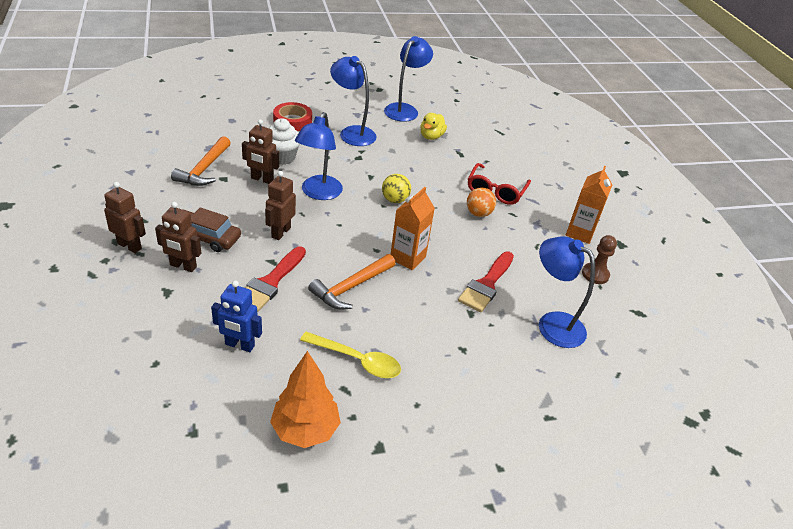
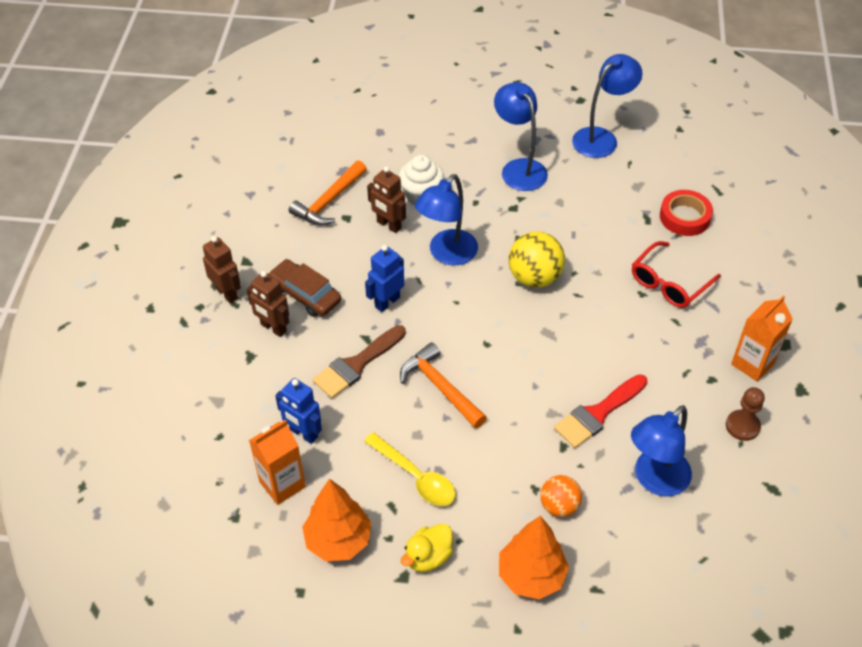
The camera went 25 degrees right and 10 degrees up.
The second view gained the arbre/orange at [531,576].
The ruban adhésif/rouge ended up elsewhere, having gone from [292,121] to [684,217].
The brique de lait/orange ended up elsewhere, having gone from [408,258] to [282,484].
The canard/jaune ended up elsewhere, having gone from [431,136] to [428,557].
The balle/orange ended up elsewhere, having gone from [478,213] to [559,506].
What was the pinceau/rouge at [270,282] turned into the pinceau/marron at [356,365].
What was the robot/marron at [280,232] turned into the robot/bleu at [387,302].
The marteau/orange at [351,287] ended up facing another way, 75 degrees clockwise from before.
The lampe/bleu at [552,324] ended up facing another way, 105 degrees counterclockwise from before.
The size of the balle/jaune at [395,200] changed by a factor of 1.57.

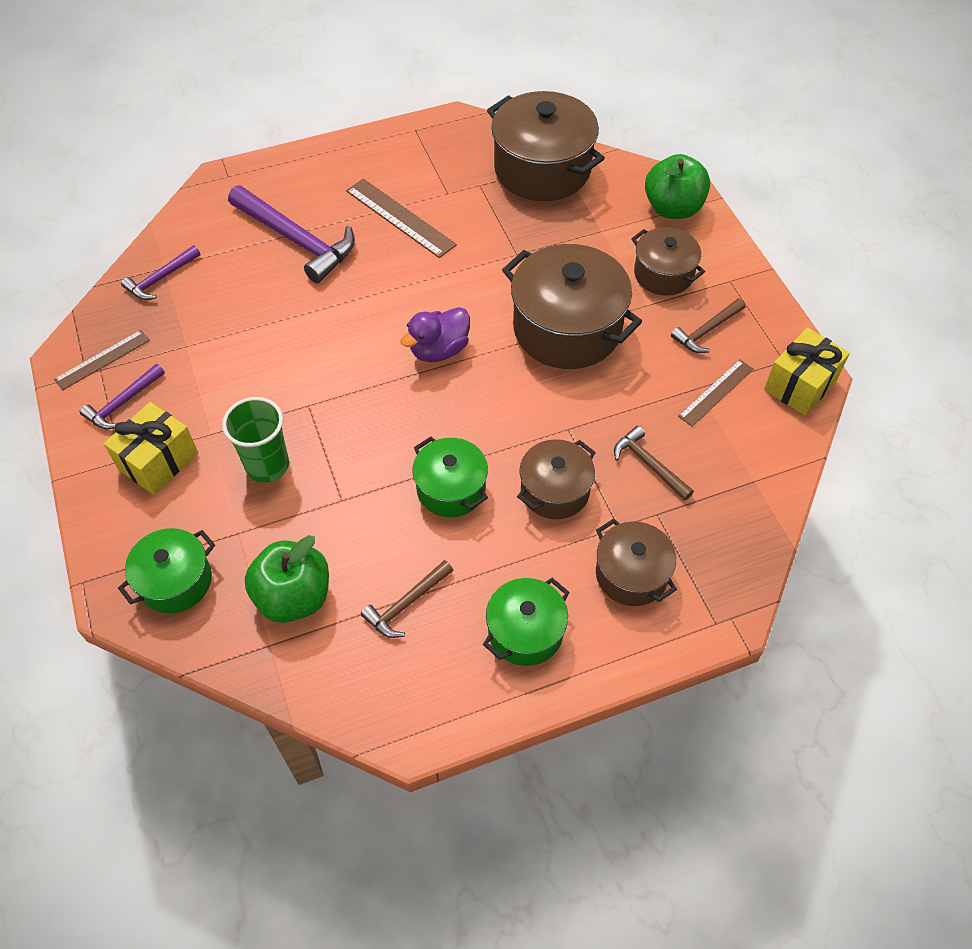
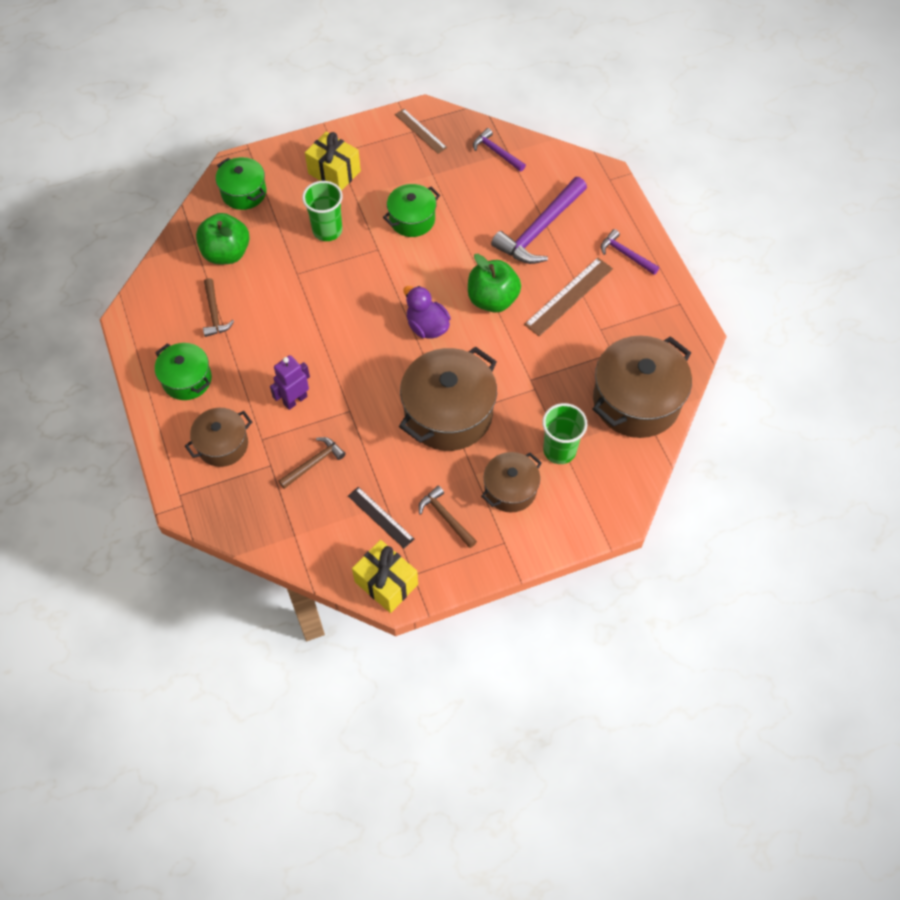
The camera went 90 degrees right and 5 degrees up.
The second view gained the gobelet/vert at [559,450].
The marteau/violet ended up elsewhere, having gone from [123,403] to [626,254].
The marmite/vert ended up elsewhere, having gone from [451,489] to [412,219].
The pomme/vert ended up elsewhere, having gone from [673,208] to [492,299].
Where the marmite/marron stood at [555,491], the robot/violet came to stand at [295,400].
What was the règle/marron at [716,392] turned into the règle/noir at [380,517].
The marteau/marron at [406,604] ended up facing another way, 150 degrees counterclockwise from before.

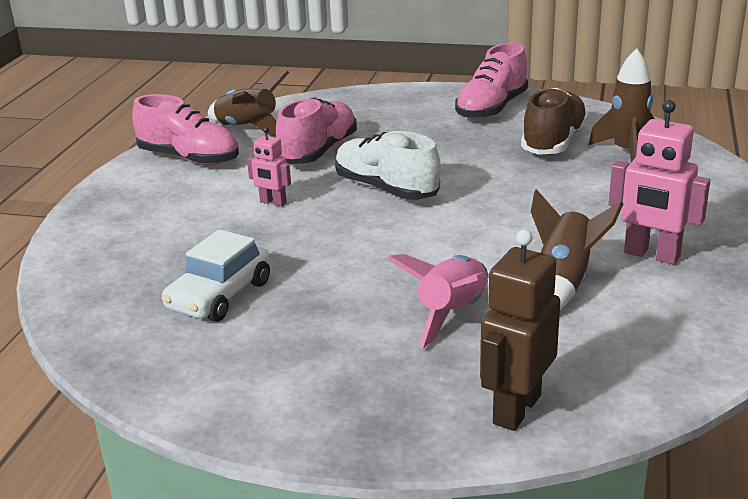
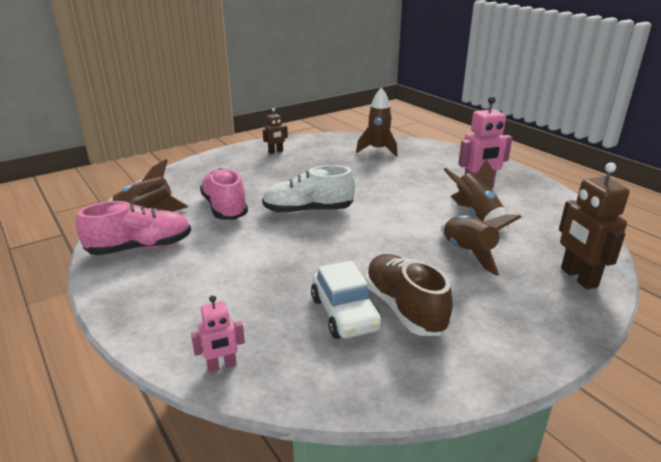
The camera went 50 degrees left and 0 degrees up.
The robot/rose ended up elsewhere, having gone from [273,202] to [222,366].
The chaussure/marron ended up elsewhere, having gone from [554,142] to [404,308].
Where the chaussure/rose stood at [491,109], the robot/marron came to stand at [276,152].
What was the fusée/rose at [452,313] turned into the fusée/marron at [468,253].

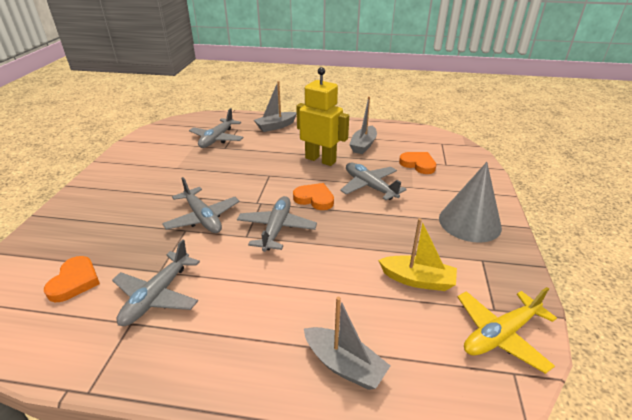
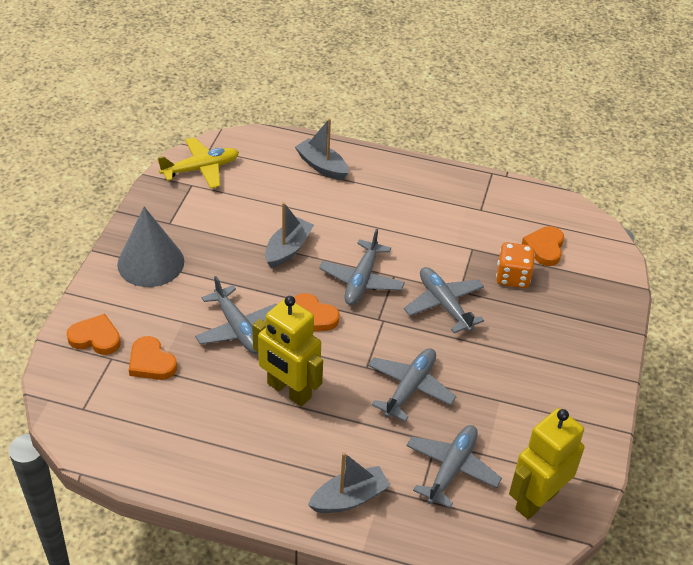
The camera went 175 degrees left and 10 degrees up.
The second view lost the bateau/jaune at [417,280].
The second view gained the cœur/orange at [95,338].
The second view gained the dé/orange at [512,277].
The second view gained the robot/jaune at [536,500].
The avion/gris ended up elsewhere, having gone from [157,296] to [410,388].
The bateau/gris ended up elsewhere, having gone from [363,145] to [288,249].

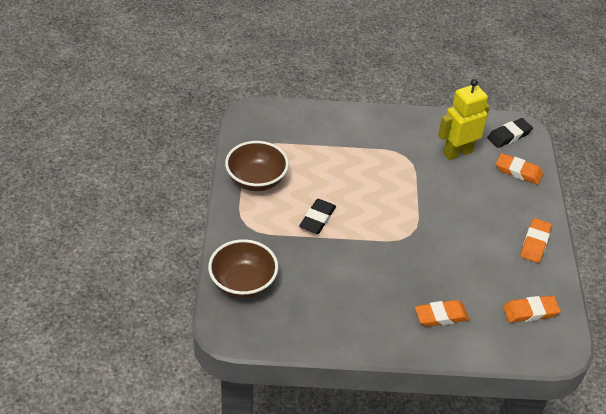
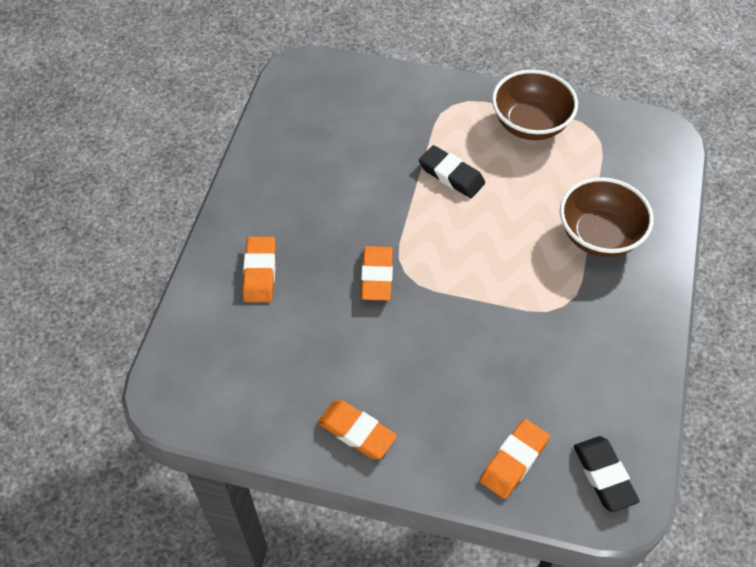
The camera went 105 degrees right and 10 degrees up.
The second view lost the robot/jaune at [457,152].
The bol/marron ended up elsewhere, having gone from [243,283] to [599,235].
The gomme/orange ended up elsewhere, having gone from [530,312] to [377,276].

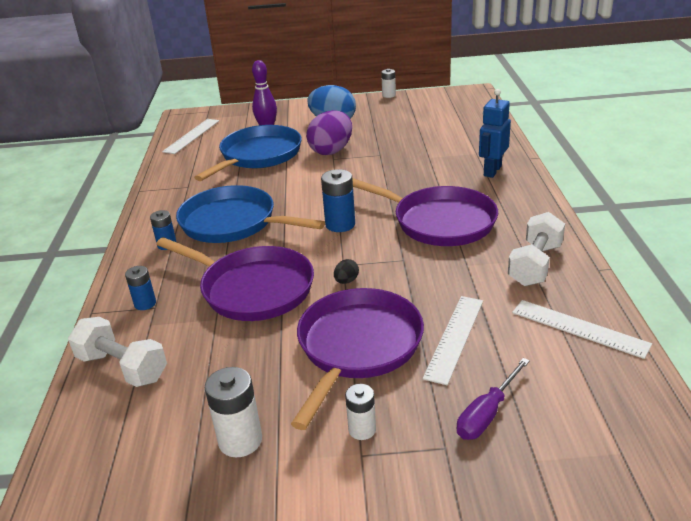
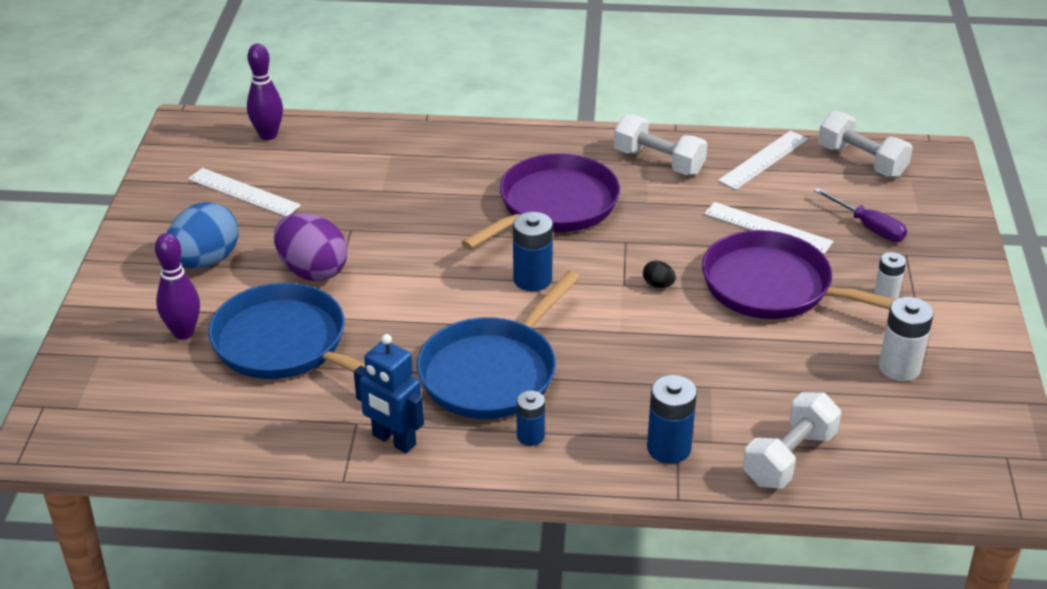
The camera went 85 degrees left and 5 degrees up.
The second view lost the poêle/violet at [252,289].
The second view lost the pile/blanc at [389,95].
The second view gained the quille/violet at [268,135].
The second view gained the haltère/blanc at [861,161].
The règle/blanc ended up elsewhere, having gone from [192,136] to [243,192].
The robot/bleu ended up elsewhere, having gone from [492,171] to [393,440].
The size of the pile/bleu at [145,304] changed by a factor of 1.58.

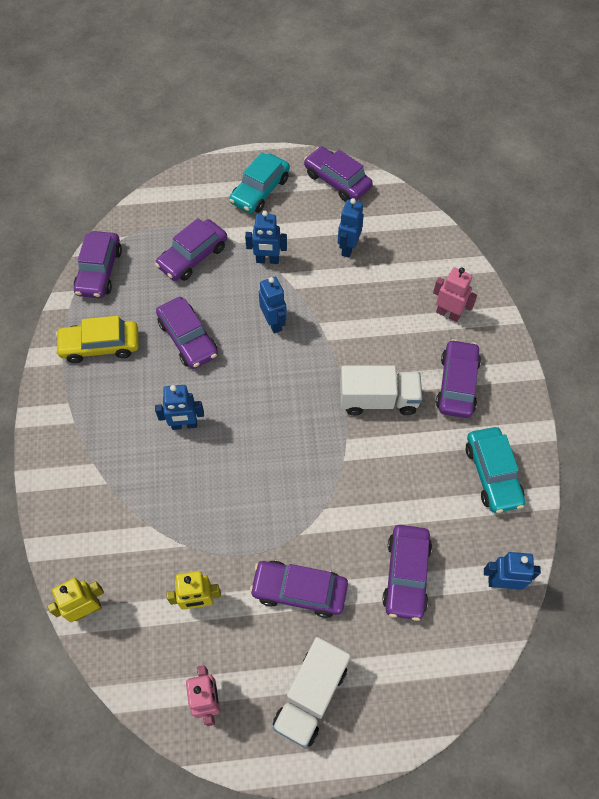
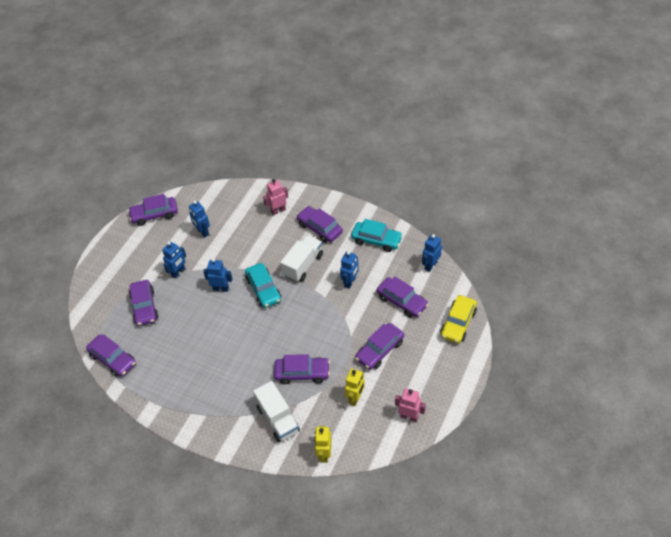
The camera went 55 degrees left and 10 degrees down.
The voiture/jaune ended up elsewhere, having gone from [100,345] to [458,323].
The robot/bleu ended up elsewhere, having gone from [184,425] to [350,282].
The voiture/violet ended up elsewhere, having gone from [188,338] to [302,373].
The voiture/turquoise ended up elsewhere, having gone from [260,190] to [263,289].
The camion/blanc ended up elsewhere, having gone from [311,696] to [278,419].

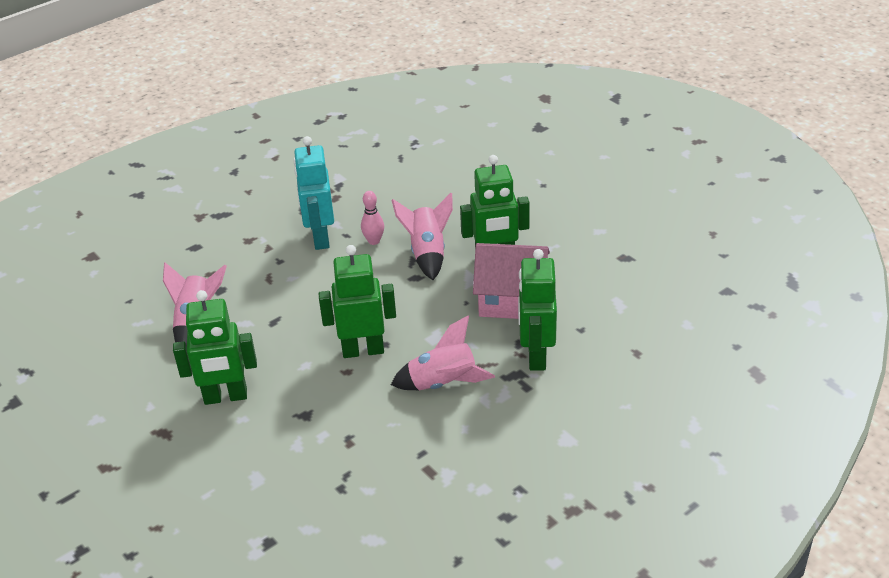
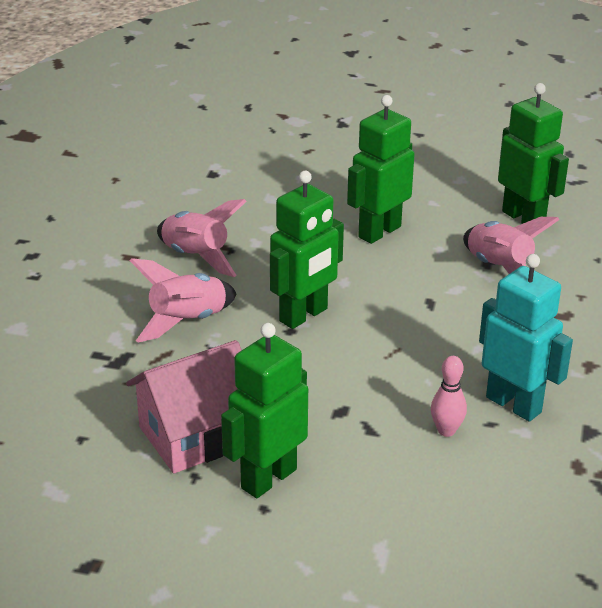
The camera went 140 degrees right and 5 degrees down.
The fusée/rose ended up elsewhere, having gone from [427,253] to [196,257].
The robot/vert ended up elsewhere, having gone from [536,356] to [524,218].

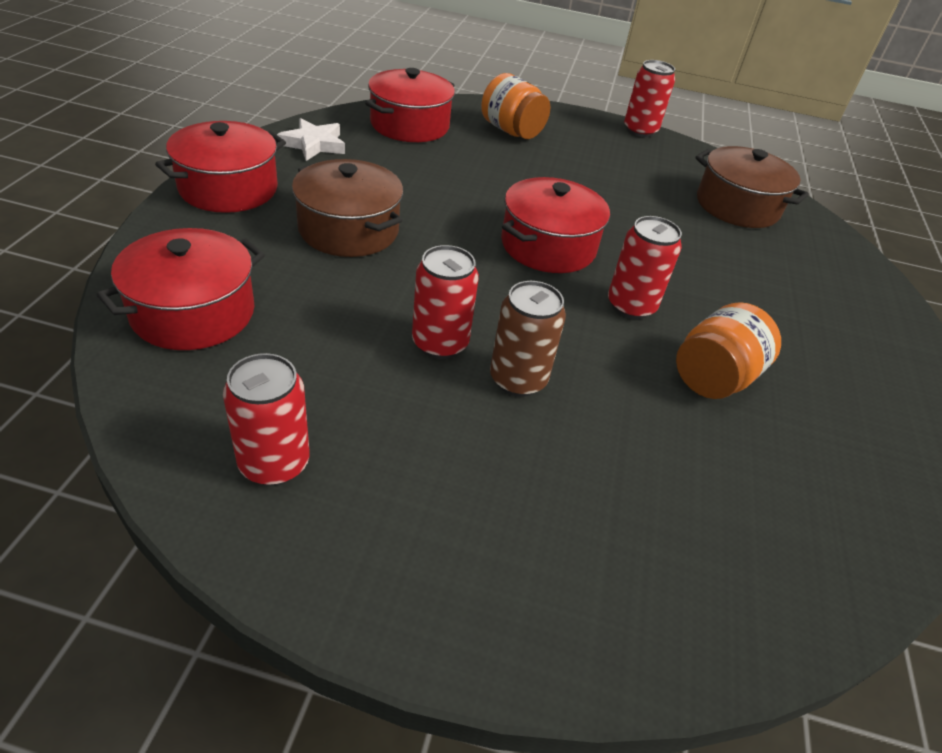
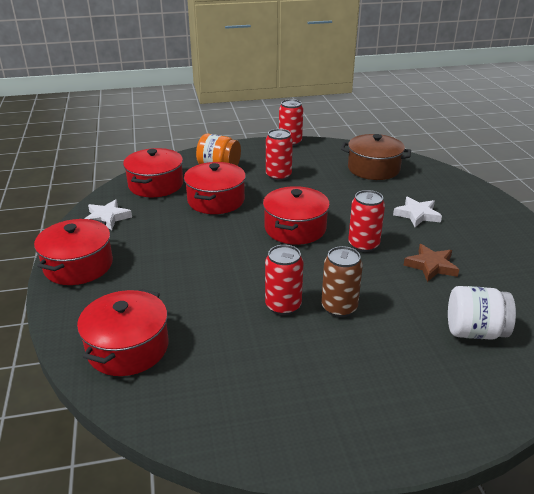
The camera went 20 degrees left and 10 degrees down.
The second view lost the marmite/marron at [349,230].
The second view gained the marmite/rouge at [216,200].
The second view gained the étoile/blanc at [417,215].
The second view gained the bocal/blanc at [474,332].
The canette/rouge ended up elsewhere, having gone from [274,463] to [278,176].
Where the bocal/orange stood at [714,378], the étoile/marron came to stand at [431,266].

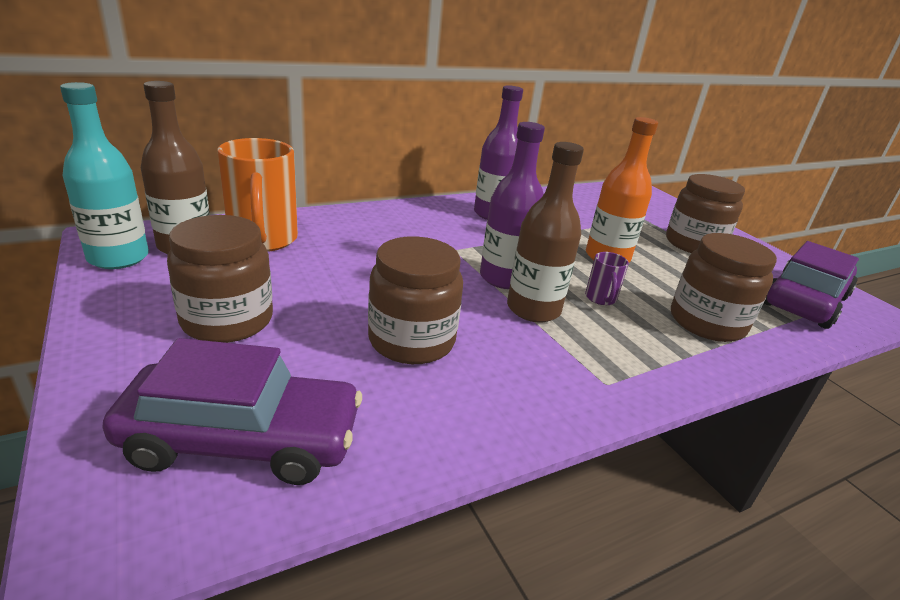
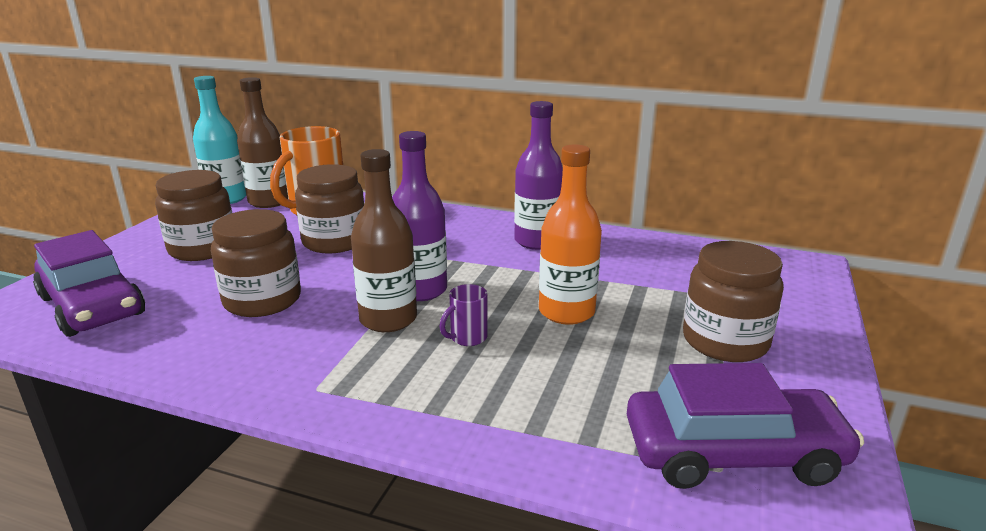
The camera went 50 degrees right and 5 degrees down.
The bocal/marron ended up elsewhere, having gone from [706,322] to [334,241].

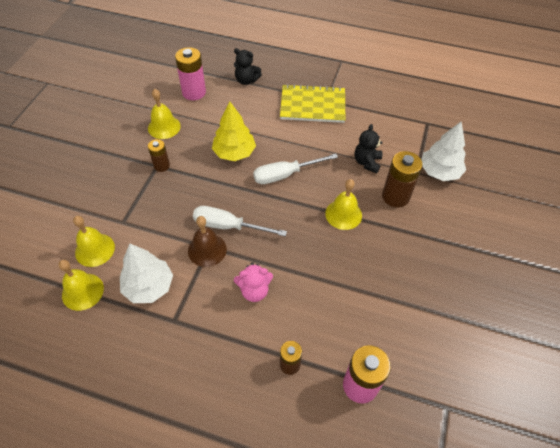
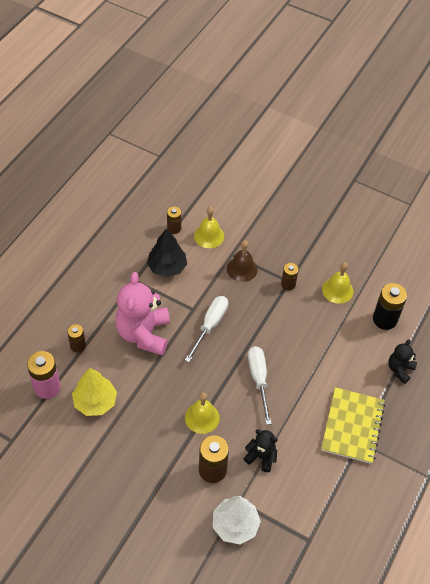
The camera went 100 degrees right and 0 degrees up.
The cloche/marron ended up elsewhere, having gone from [207,250] to [242,269].
The arbre/jaune ended up elsewhere, having gone from [234,153] to [95,402].
Where the cloche/jaune stood at [82,291], the pile/marron came to stand at [174,228].
What was the arbre/blanc at [149,286] turned into the arbre/noir at [167,267].
What was the pile/rose at [194,92] turned into the pile/noir at [385,319].
The size of the ours en peluche/rose at [254,291] changed by a factor of 1.95.

